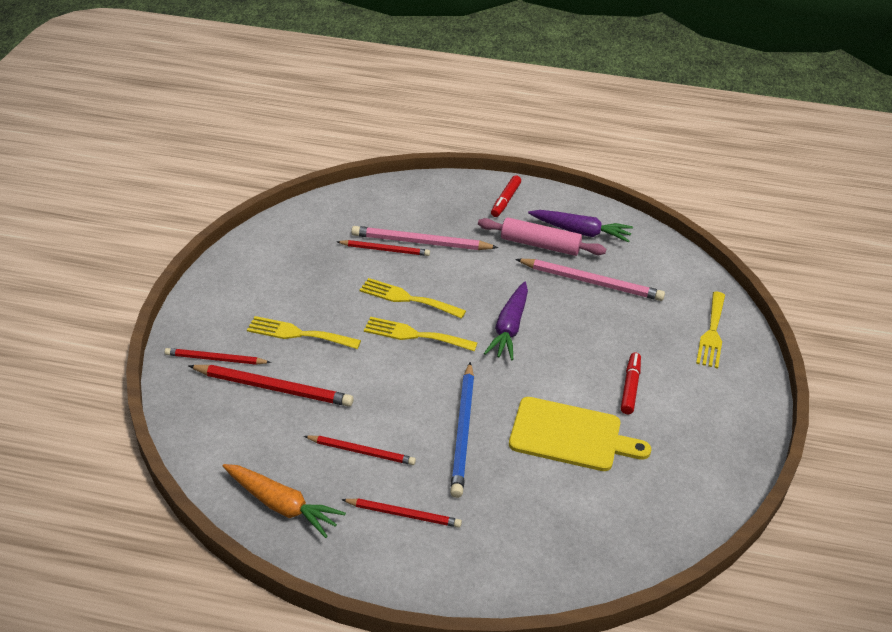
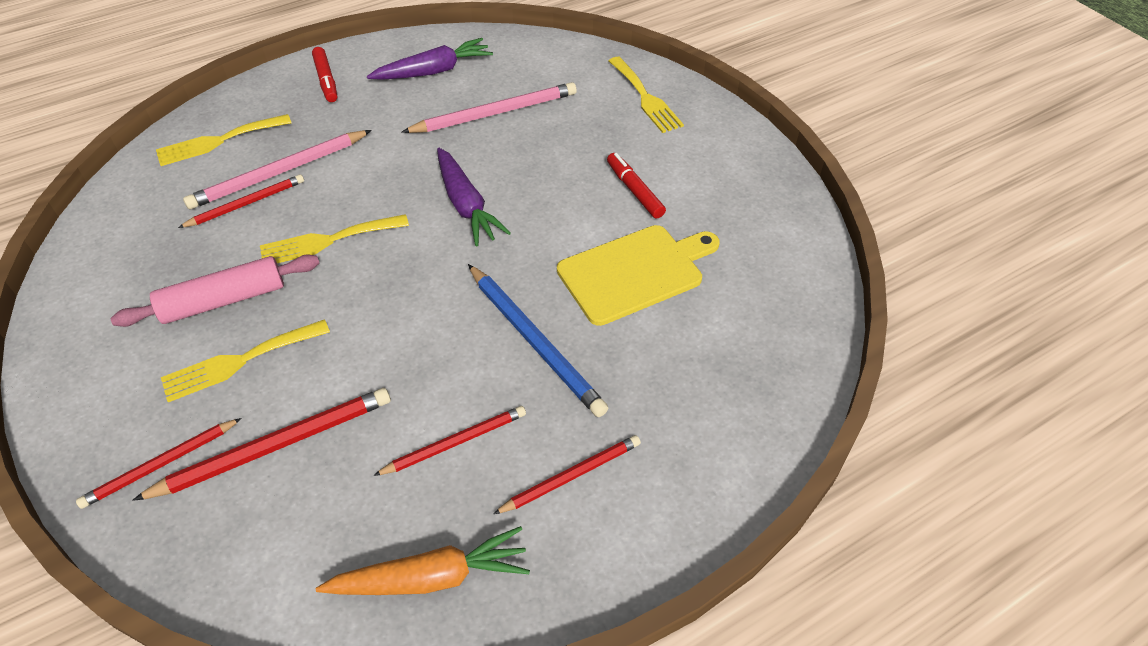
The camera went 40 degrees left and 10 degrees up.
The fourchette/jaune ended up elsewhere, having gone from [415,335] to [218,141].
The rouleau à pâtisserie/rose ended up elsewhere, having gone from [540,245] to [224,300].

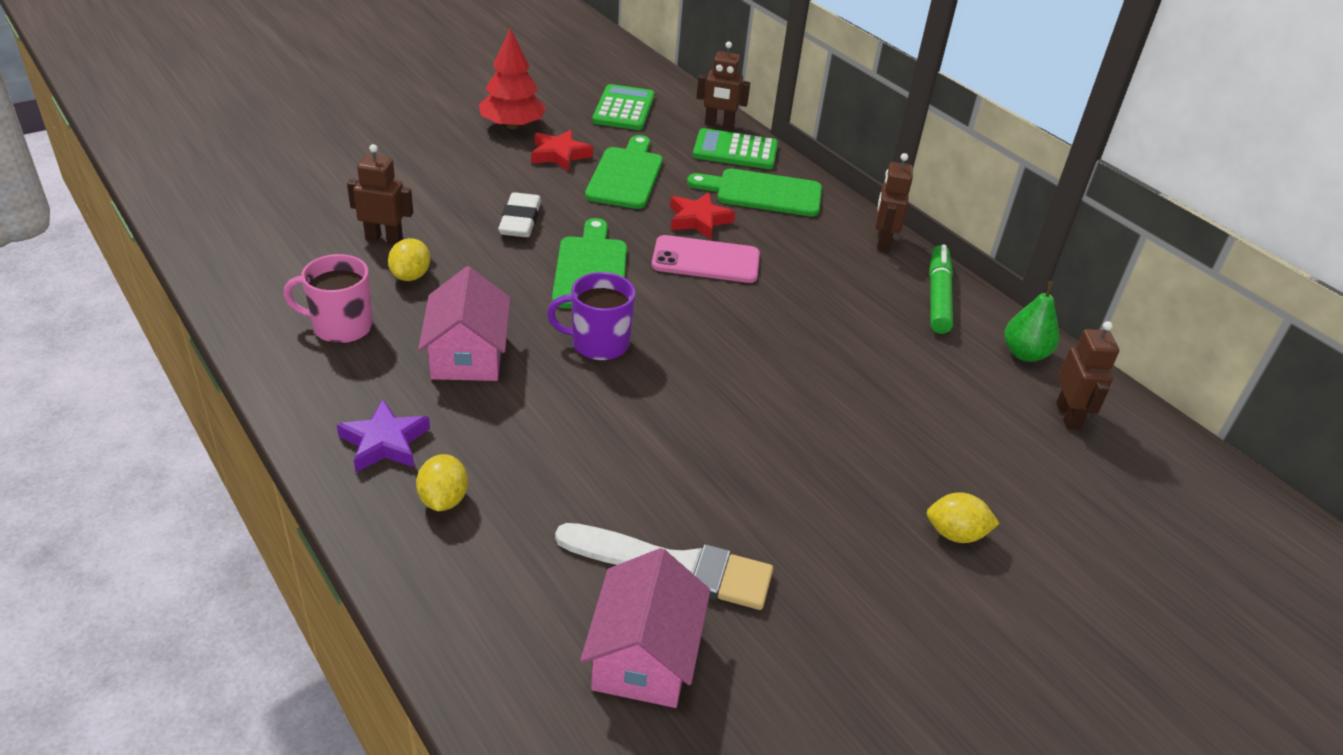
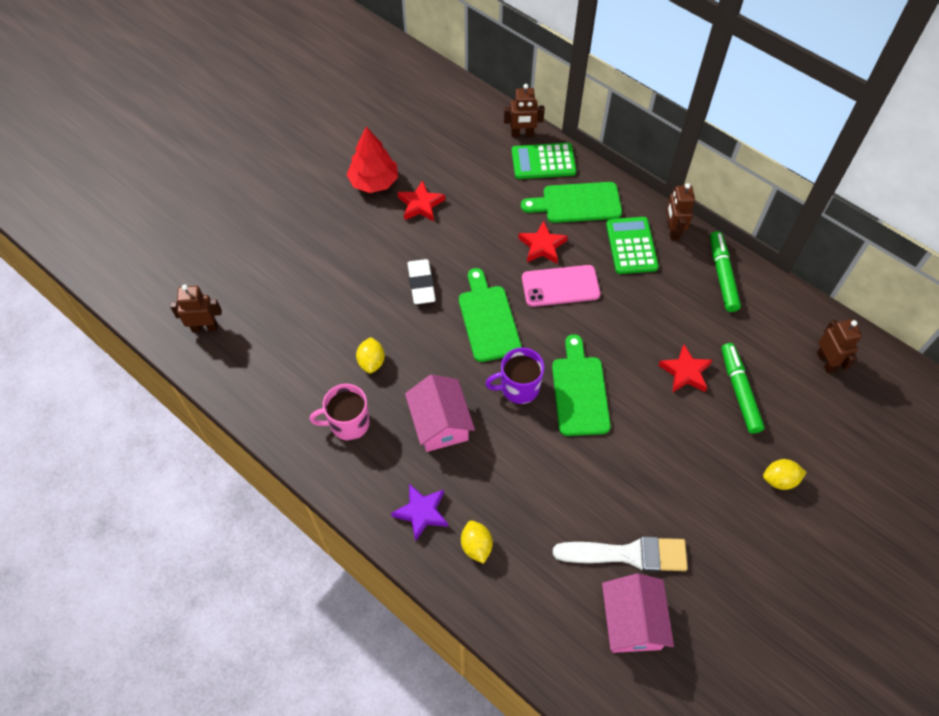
The camera went 10 degrees left and 20 degrees up.
The second view lost the poire/vert at [1024,354].
The second view gained the étoile/rouge at [685,372].
The second view gained the feutre/vert at [739,391].
The robot/marron ended up elsewhere, having gone from [384,239] to [205,327].
The planche à découper/vert ended up elsewhere, having gone from [626,175] to [579,391].
The calculatrice/vert ended up elsewhere, having gone from [624,109] to [631,246].

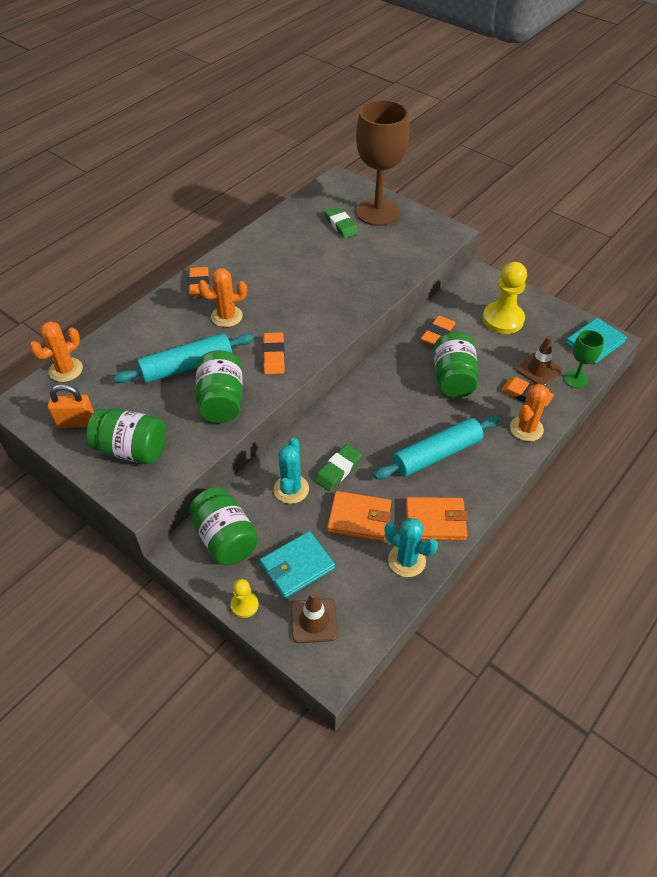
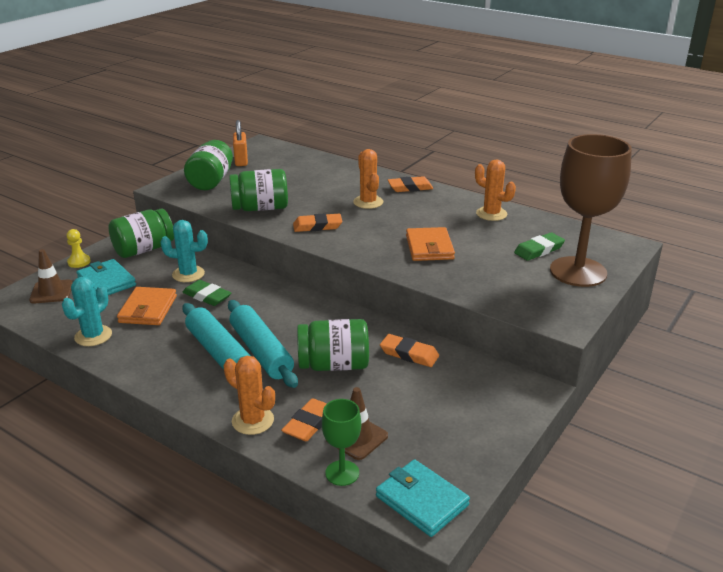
The camera went 85 degrees right and 20 degrees down.
The second view lost the pion/jaune at [503,319].
The cactus/orange ended up elsewhere, having gone from [66,370] to [491,214].
The rouleau à pâtisserie/turquoise ended up elsewhere, having gone from [187,366] to [261,351].
The portefeuille/orange ended up elsewhere, having gone from [435,521] to [429,247].

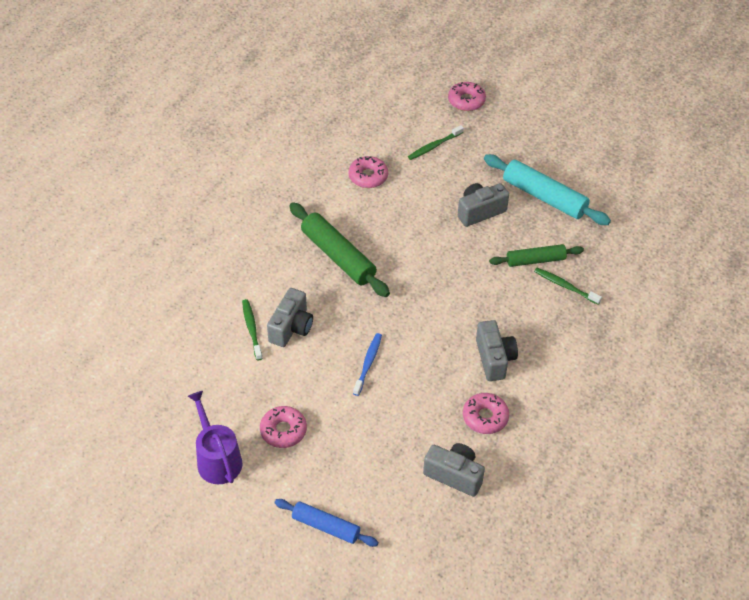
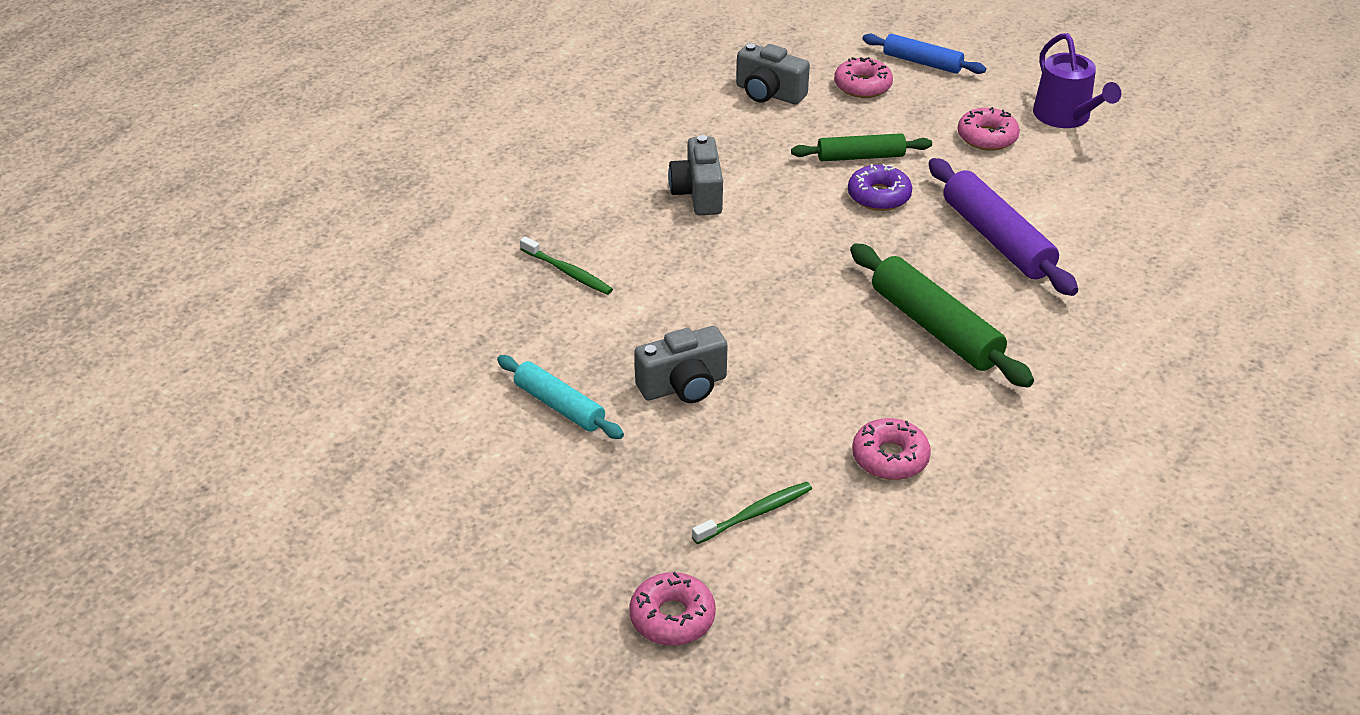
The camera went 175 degrees left and 10 degrees down.
The second view lost the brosse à dents/vert at [252,329].
The beignet/rose ended up elsewhere, having gone from [485,417] to [862,86].
The rouleau à pâtisserie/vert ended up elsewhere, having gone from [535,260] to [860,156].
Where the appareil photo/gris stood at [291,327], the rouleau à pâtisserie/violet came to stand at [996,239].
Where the brosse à dents/bleu stood at [368,363], the beignet/violet came to stand at [879,196].
The size of the rouleau à pâtisserie/turquoise at [544,197] changed by a factor of 0.63.

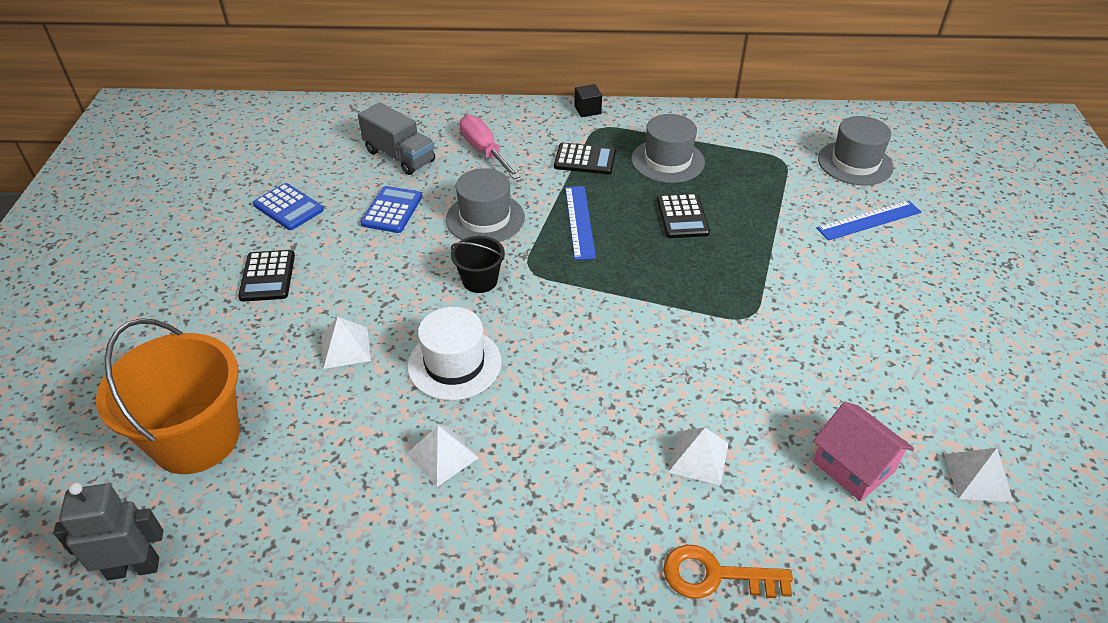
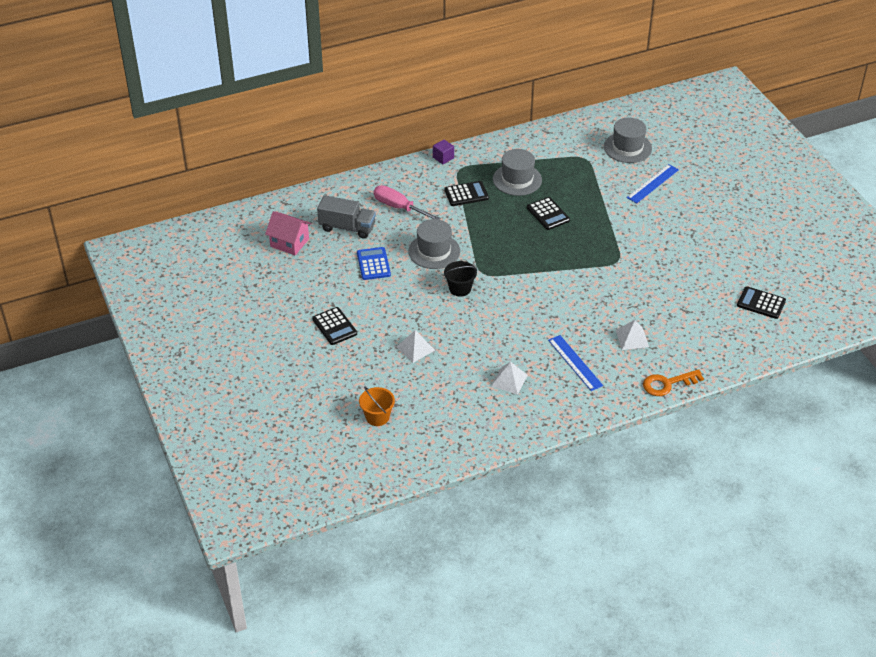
The camera went 25 degrees left and 0 degrees up.
The second view lost the robot/gris at [133,568].
The second view lost the calculatrice/bleu at [288,207].
The second view lost the chapeau/blanc at [454,364].
The règle/bleu ended up elsewhere, having gone from [580,221] to [575,362].
The maison/rose ended up elsewhere, having gone from [853,467] to [289,243].
Where the pyramide/blanc stood at [978,477], the calculatrice/noir came to stand at [761,303].
What was the cube/noir at [587,110] turned into the cube/violet at [443,158].
The size of the seau/orange at [196,439] changed by a factor of 0.49.

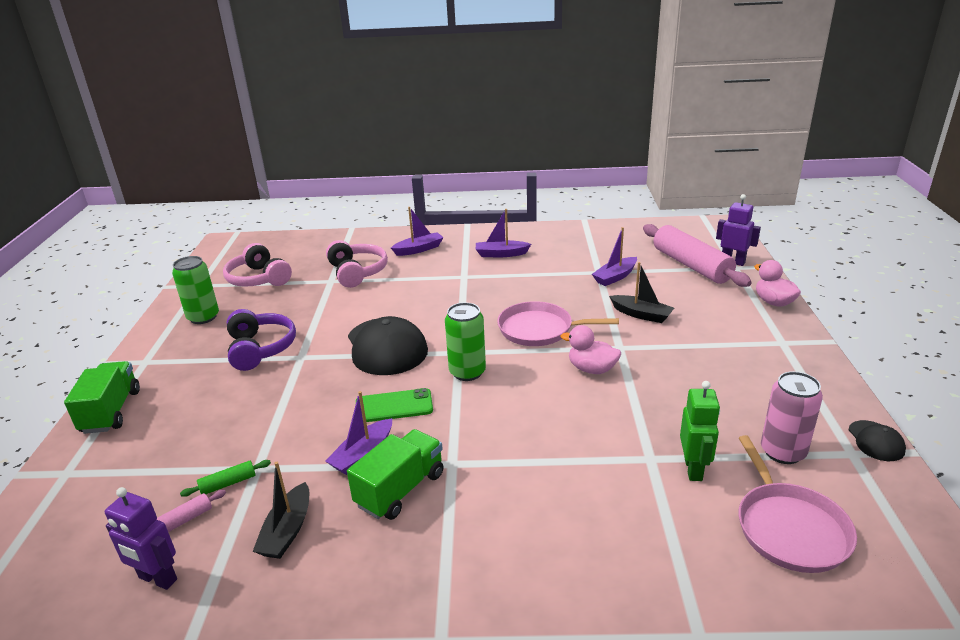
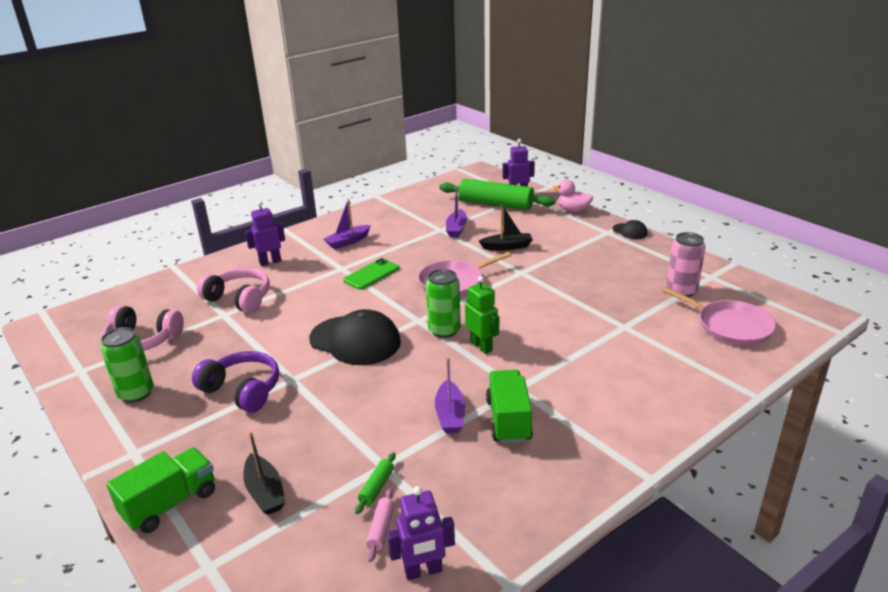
The camera went 40 degrees left and 0 degrees up.
The second view lost the canard/rose at [592,369].
The bateau/noir ended up elsewhere, having gone from [287,531] to [265,492].
The téléphone/vert ended up elsewhere, having gone from [394,406] to [371,274].
The robot/vert ended up elsewhere, having gone from [693,469] to [481,346].
The casquette/noir ended up elsewhere, having gone from [876,441] to [630,231].
Where the bateau/violet stood at [419,249], the robot/violet came to stand at [270,262].
What was the rouleau à pâtisserie/rose at [691,265] turned into the rouleau à pâtisserie/vert at [496,204].
The camion/vert at [111,411] ended up facing another way, 90 degrees clockwise from before.

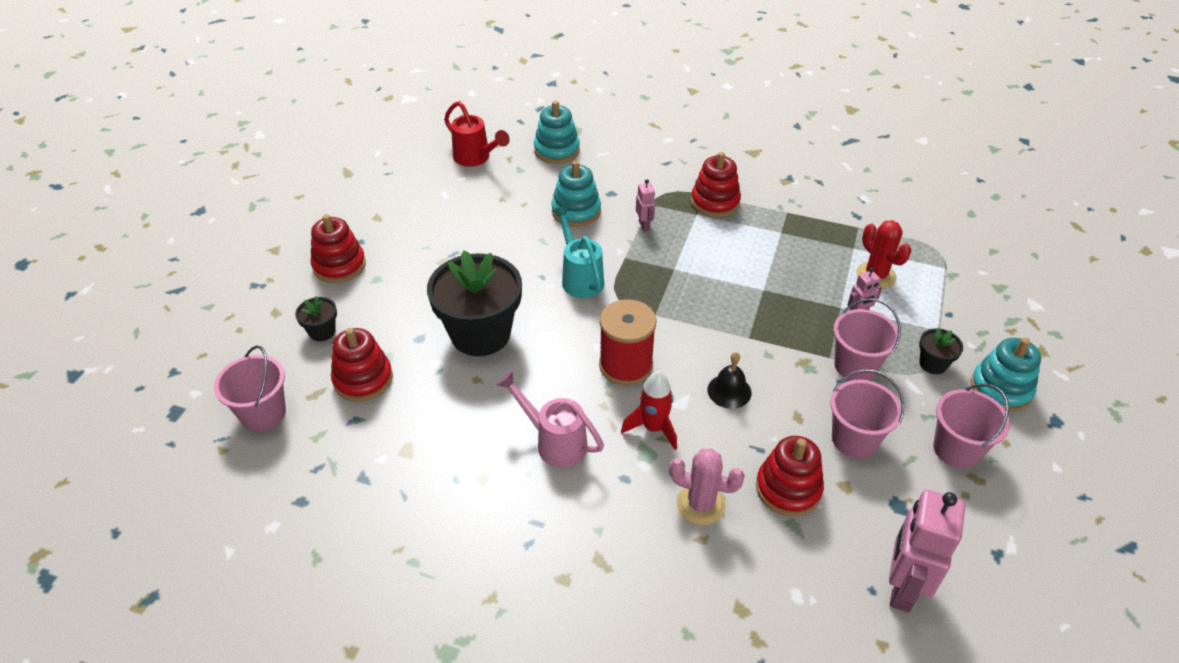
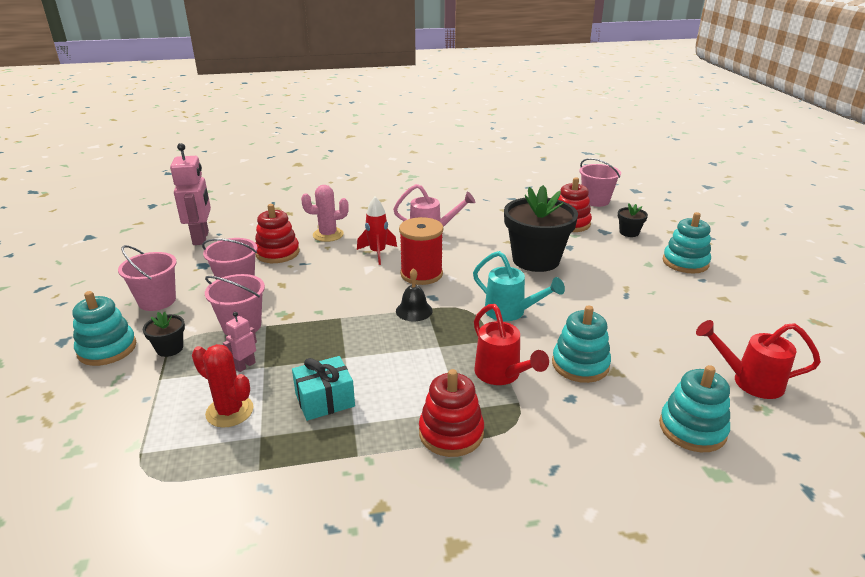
The camera went 150 degrees right and 15 degrees down.
The second view gained the cadeau/turquoise at [325,400].
The cloche/noir ended up elsewhere, having gone from [729,391] to [414,310].
Where the robot/rose stood at [644,225], the arrosoir/rouge came to stand at [502,375].
What was the jouet à empiler/rouge at [339,265] turned into the jouet à empiler/turquoise at [685,262].

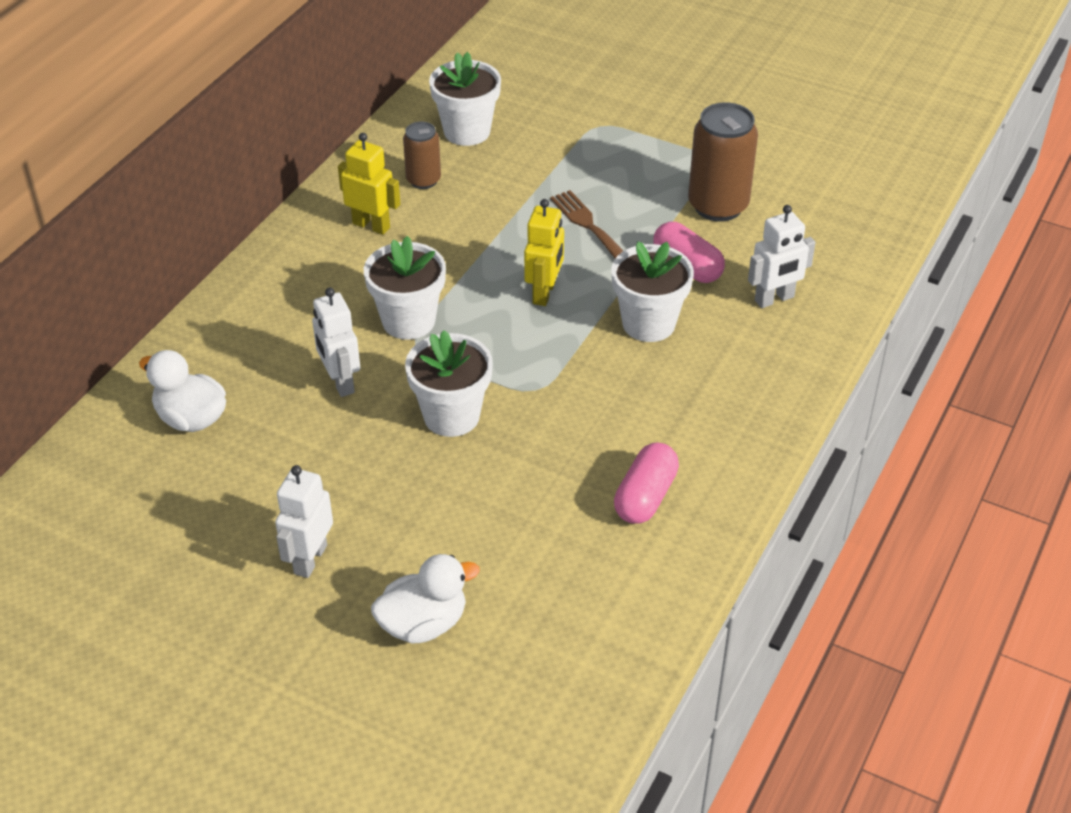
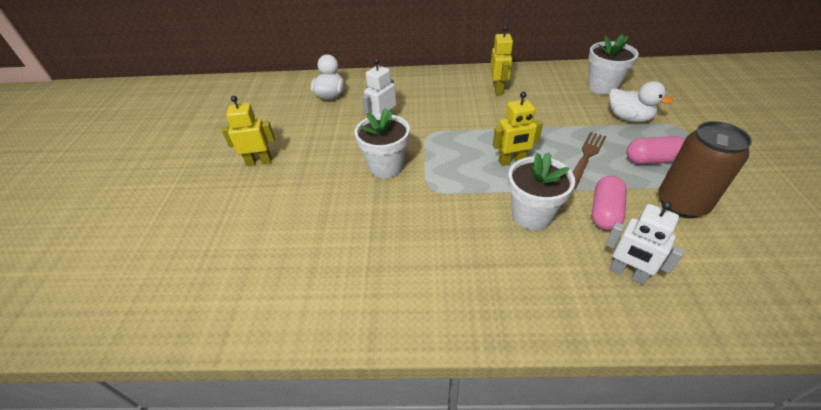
The camera went 65 degrees right and 0 degrees up.
The second view lost the pot de fleurs/blanc at [408,321].
The second view lost the canette/marron at [423,180].
The canard/blanc ended up elsewhere, having gone from [423,624] to [628,118].
The gélule/rose ended up elsewhere, having gone from [645,497] to [652,160].
What was the robot/blanc at [310,559] turned into the robot/jaune at [259,161].

